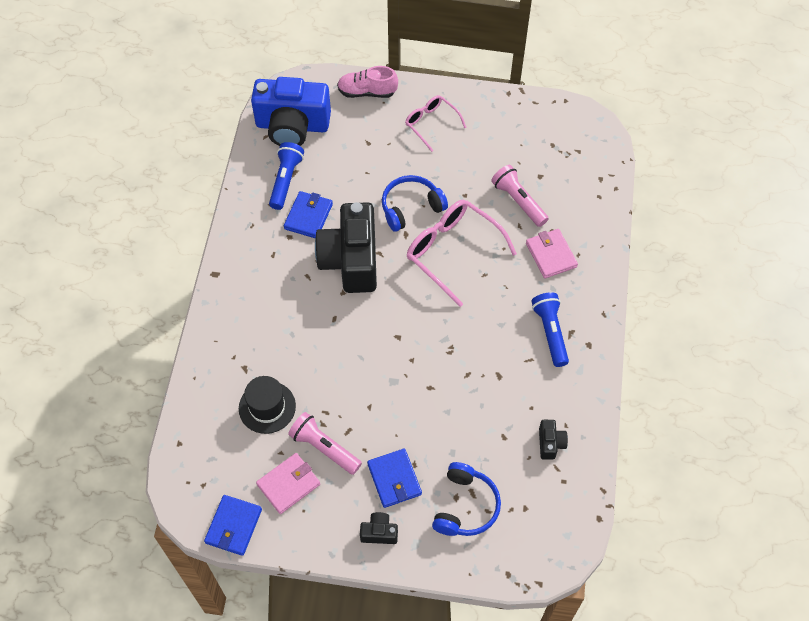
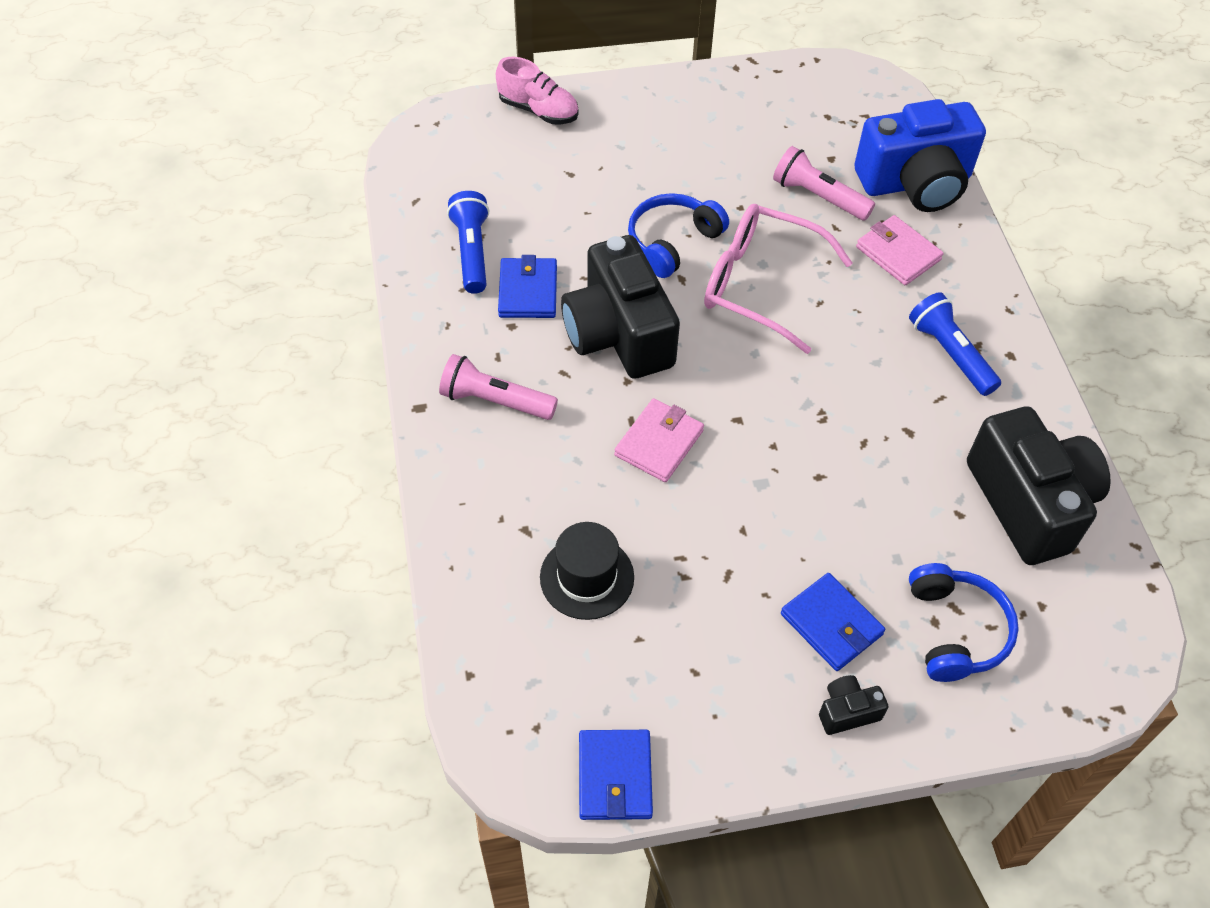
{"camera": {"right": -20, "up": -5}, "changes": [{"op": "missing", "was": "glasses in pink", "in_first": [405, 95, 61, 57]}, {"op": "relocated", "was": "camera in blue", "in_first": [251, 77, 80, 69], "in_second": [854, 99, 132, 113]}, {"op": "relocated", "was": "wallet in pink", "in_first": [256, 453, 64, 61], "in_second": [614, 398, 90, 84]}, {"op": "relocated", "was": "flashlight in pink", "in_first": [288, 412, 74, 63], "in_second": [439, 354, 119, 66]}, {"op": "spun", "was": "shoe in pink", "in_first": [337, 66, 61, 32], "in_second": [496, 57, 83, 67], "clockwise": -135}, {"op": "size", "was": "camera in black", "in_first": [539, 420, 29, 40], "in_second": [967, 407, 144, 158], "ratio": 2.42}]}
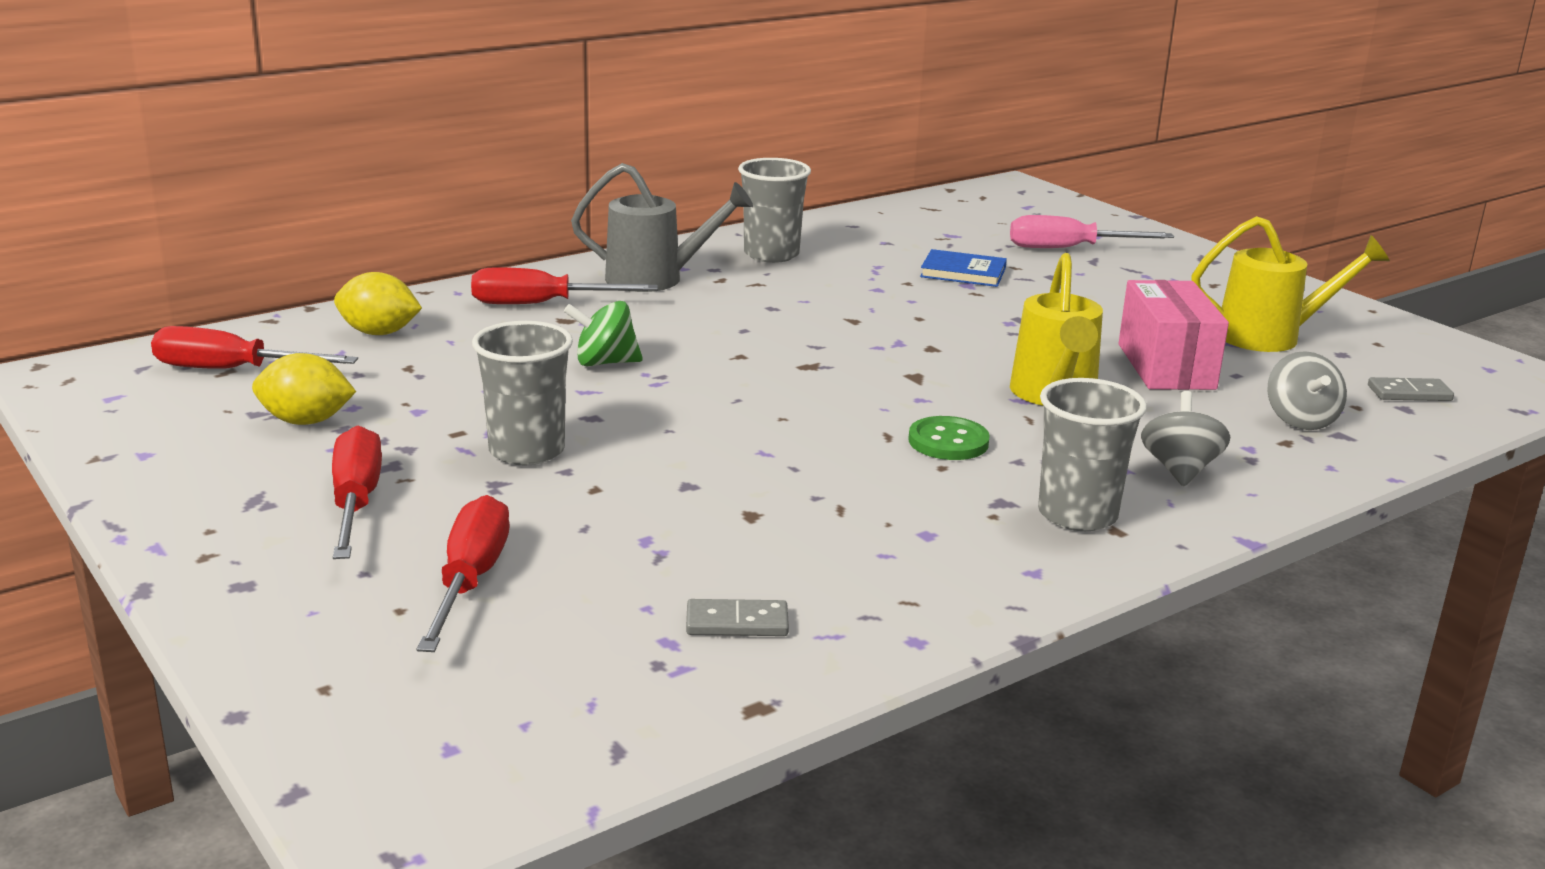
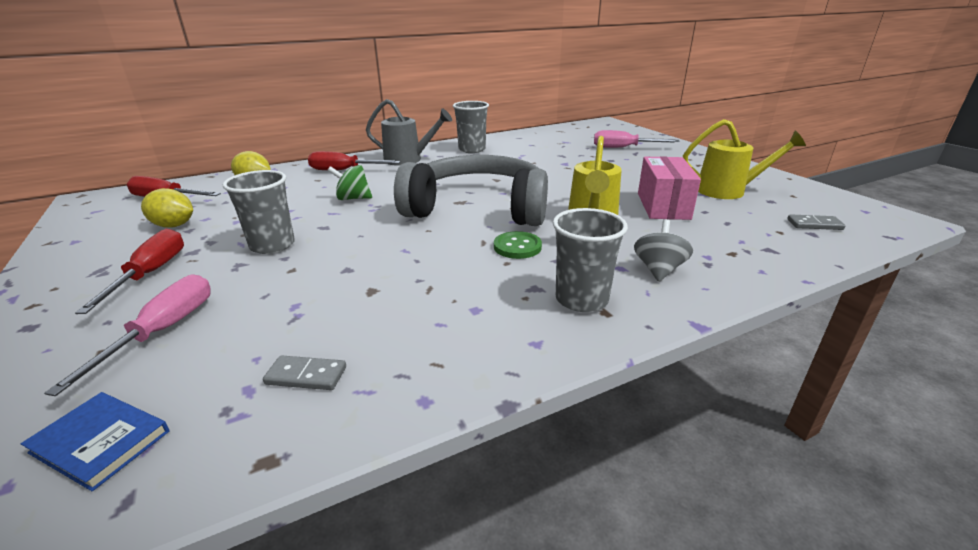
{"camera": {"right": 10, "up": 5}, "changes": [{"op": "missing", "was": "spinning top in grey", "in_first": [1267, 351, 80, 79]}, {"op": "appeared", "now": "headphones in grey", "in_second": [394, 155, 154, 71]}, {"op": "relocated", "was": "book in blue", "in_first": [920, 249, 87, 38], "in_second": [21, 392, 148, 99]}, {"op": "colour", "was": "screwdriver in red", "now": "screwdriver in pink", "in_first": [417, 495, 93, 157], "in_second": [44, 275, 167, 121]}]}
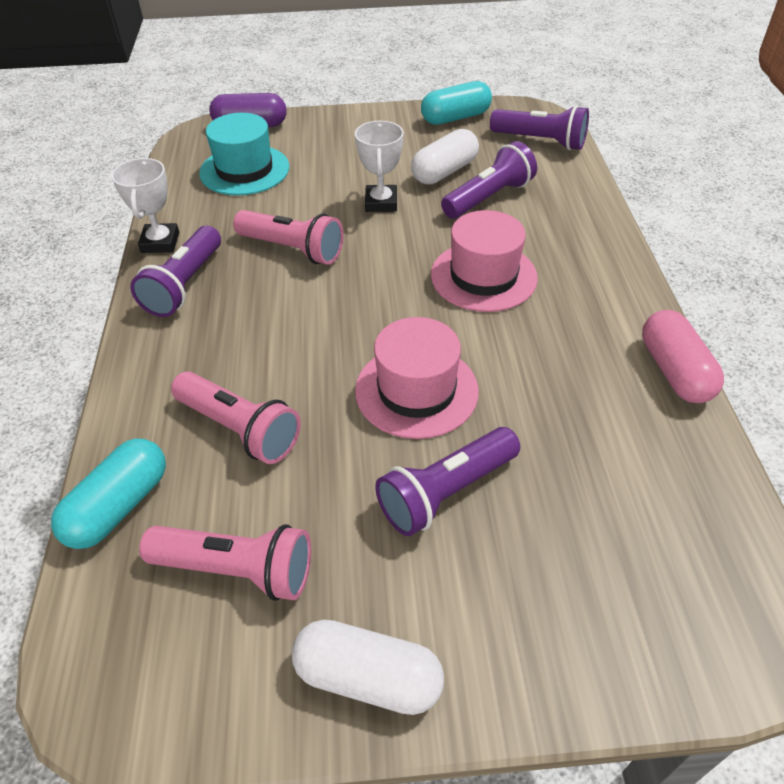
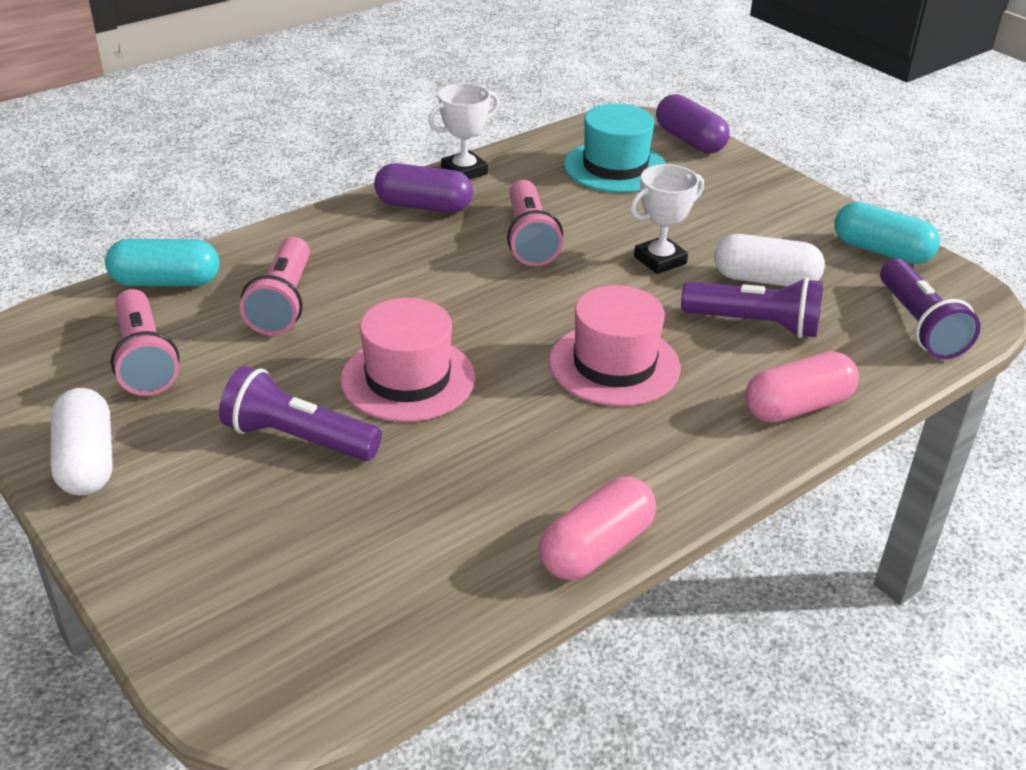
{"camera": {"right": 55, "up": -10}, "changes": [{"op": "appeared", "now": "capsule in pink", "in_second": [745, 351, 114, 72]}, {"op": "exchanged", "was": "flashlight in purple", "now": "capsule in purple", "in_first": [130, 226, 91, 91], "in_second": [374, 163, 99, 50]}]}
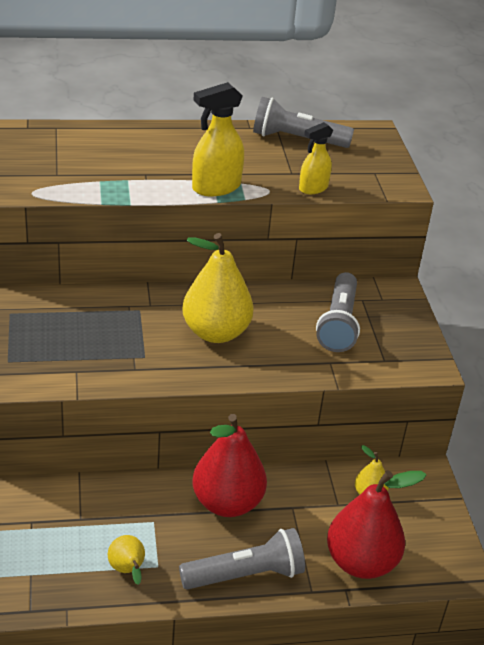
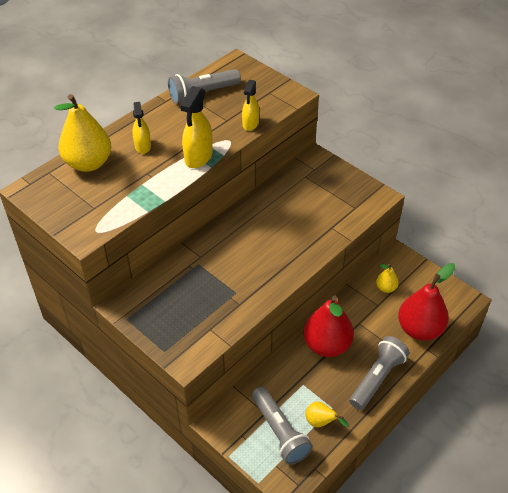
{"camera": {"right": -35, "up": 10}, "changes": [{"op": "appeared", "now": "spray bottle in yellow", "in_second": [133, 102, 18, 52]}, {"op": "relocated", "was": "pear in yellow", "in_first": [182, 233, 72, 110], "in_second": [54, 94, 57, 78]}, {"op": "relocated", "was": "flashlight in grey", "in_first": [316, 272, 44, 80], "in_second": [252, 387, 61, 78]}]}
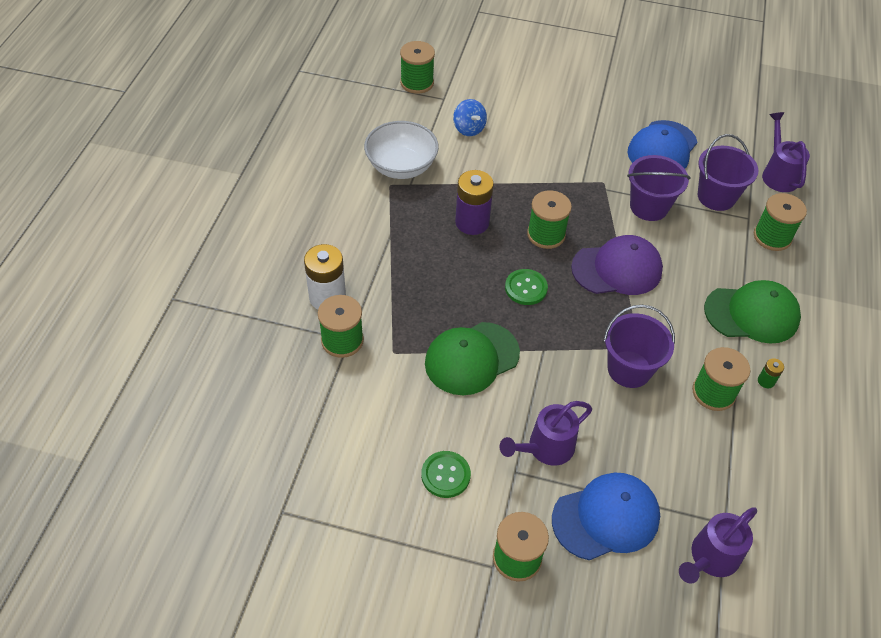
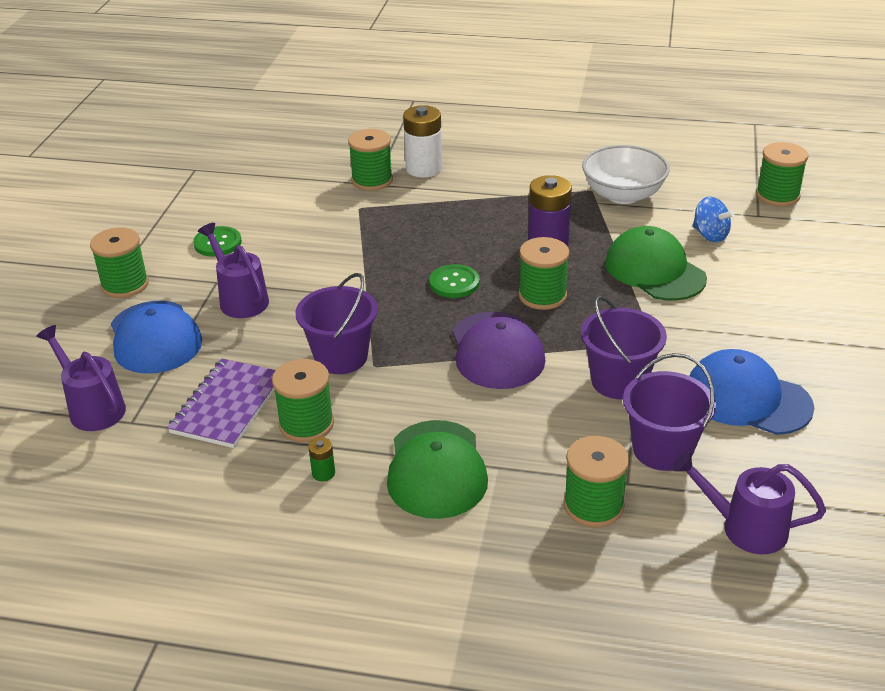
{"camera": {"right": 90, "up": -15}, "changes": [{"op": "appeared", "now": "notebook in purple", "in_second": [167, 358, 109, 90]}, {"op": "relocated", "was": "cap in green", "in_first": [425, 322, 95, 73], "in_second": [605, 226, 102, 75]}, {"op": "spun", "was": "spinning top in blue", "in_first": [453, 99, 34, 37], "in_second": [692, 197, 43, 45], "clockwise": -105}, {"op": "spun", "was": "watering can in purple", "in_first": [762, 112, 48, 80], "in_second": [672, 451, 154, 103], "clockwise": -150}]}
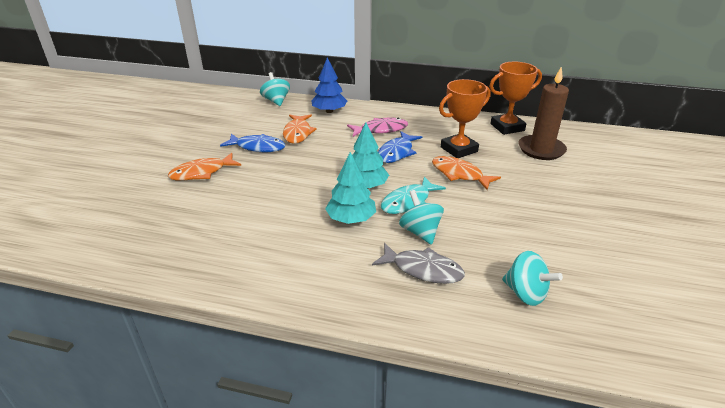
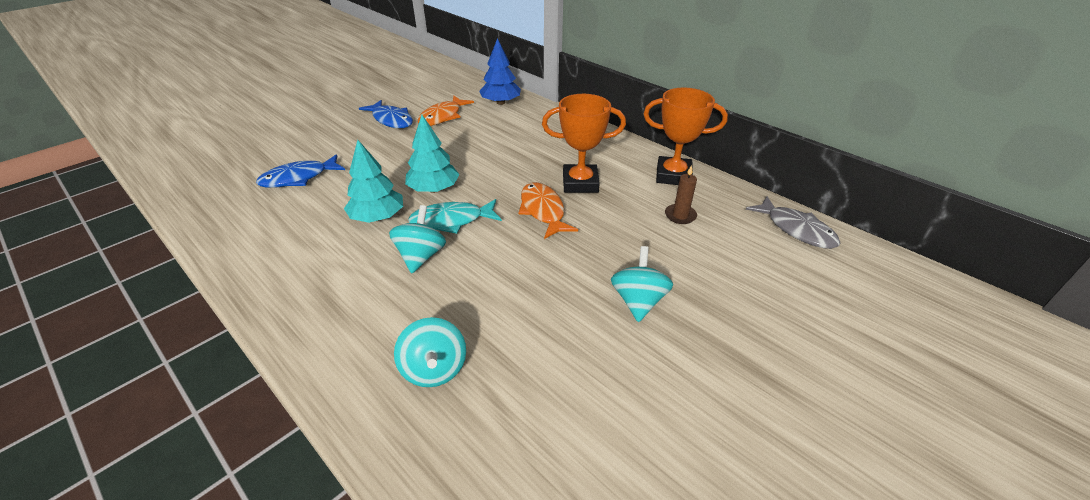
{"camera": {"right": 30, "up": 5}, "changes": [{"op": "missing", "was": "fish in orange", "in_first": [168, 153, 73, 28]}, {"op": "missing", "was": "fish in pink", "in_first": [347, 118, 61, 19]}, {"op": "relocated", "was": "spinning top in turquoise", "in_first": [260, 72, 30, 34], "in_second": [611, 246, 62, 76]}, {"op": "relocated", "was": "fish in grey", "in_first": [372, 243, 93, 41], "in_second": [746, 196, 94, 53]}, {"op": "relocated", "was": "fish in blue", "in_first": [378, 131, 44, 32], "in_second": [256, 154, 89, 34]}, {"op": "size", "was": "candle in brown", "in_first": [519, 67, 50, 93], "in_second": [665, 165, 32, 59], "ratio": 0.5}]}
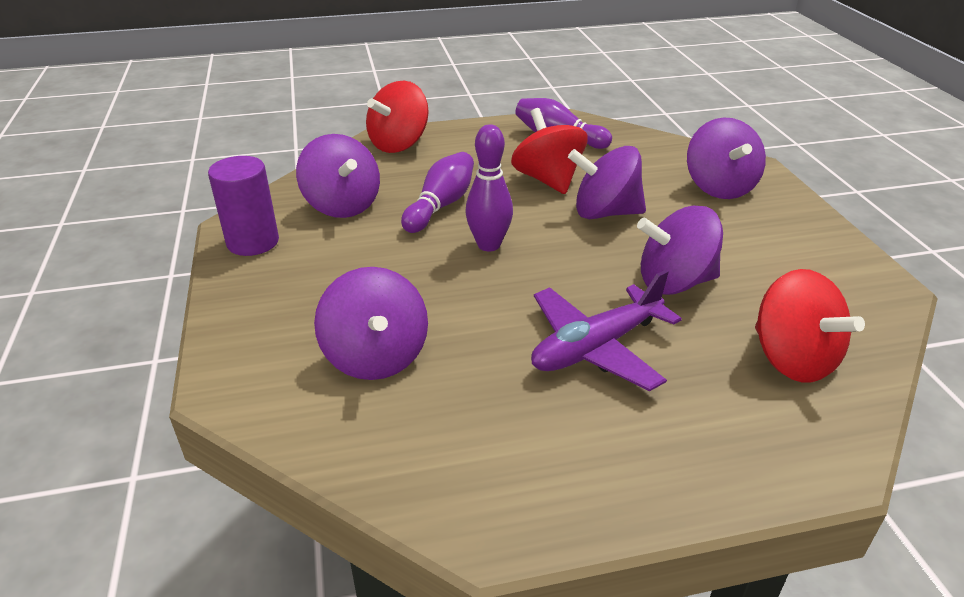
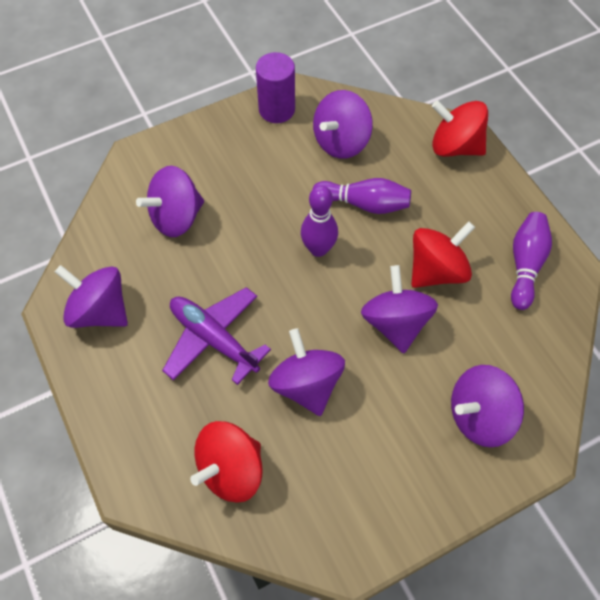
{"camera": {"right": 75, "up": 25}, "changes": [{"op": "appeared", "now": "spinning top in purple", "in_second": [55, 265, 73, 63]}]}
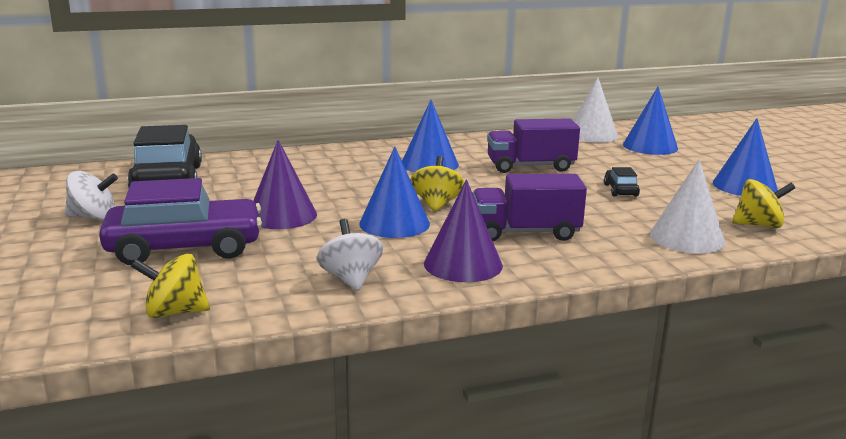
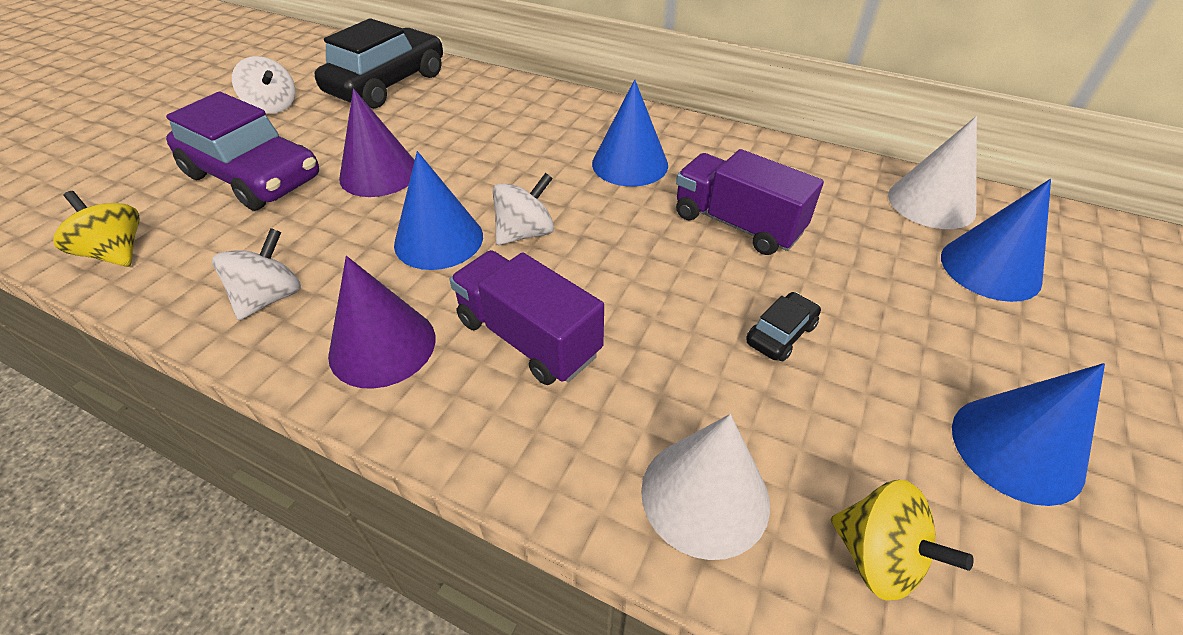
{"camera": {"right": 45, "up": 25}, "changes": [{"op": "colour", "was": "spinning top in yellow", "now": "spinning top in white", "in_first": [411, 156, 53, 56], "in_second": [493, 173, 61, 72]}]}
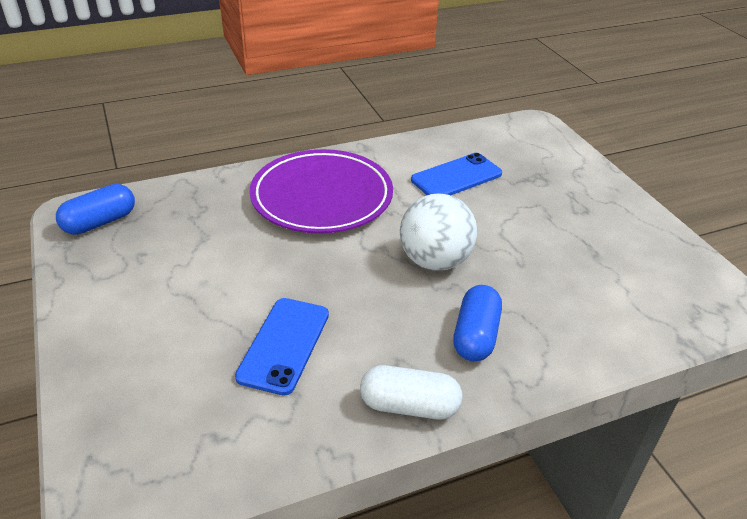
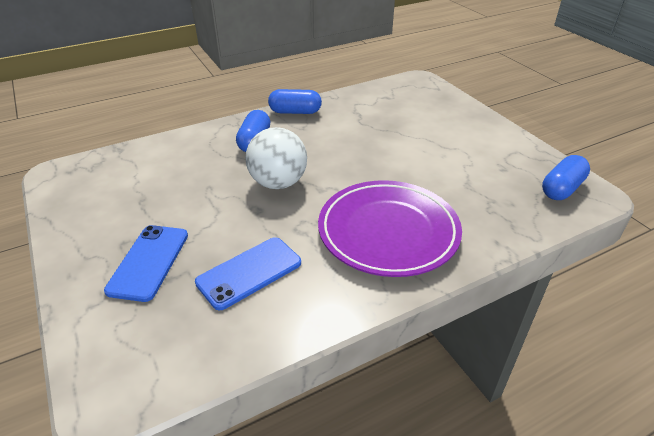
{"camera": {"right": 175, "up": 0}, "changes": [{"op": "relocated", "was": "phone in blue", "in_first": [235, 298, 94, 98], "in_second": [104, 225, 84, 77]}, {"op": "colour", "was": "capsule in white", "now": "capsule in blue", "in_first": [360, 365, 102, 54], "in_second": [268, 89, 54, 25]}]}
